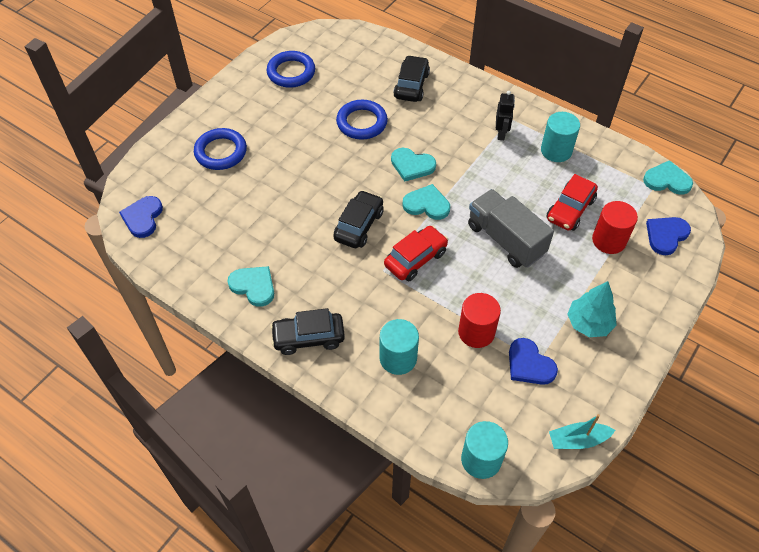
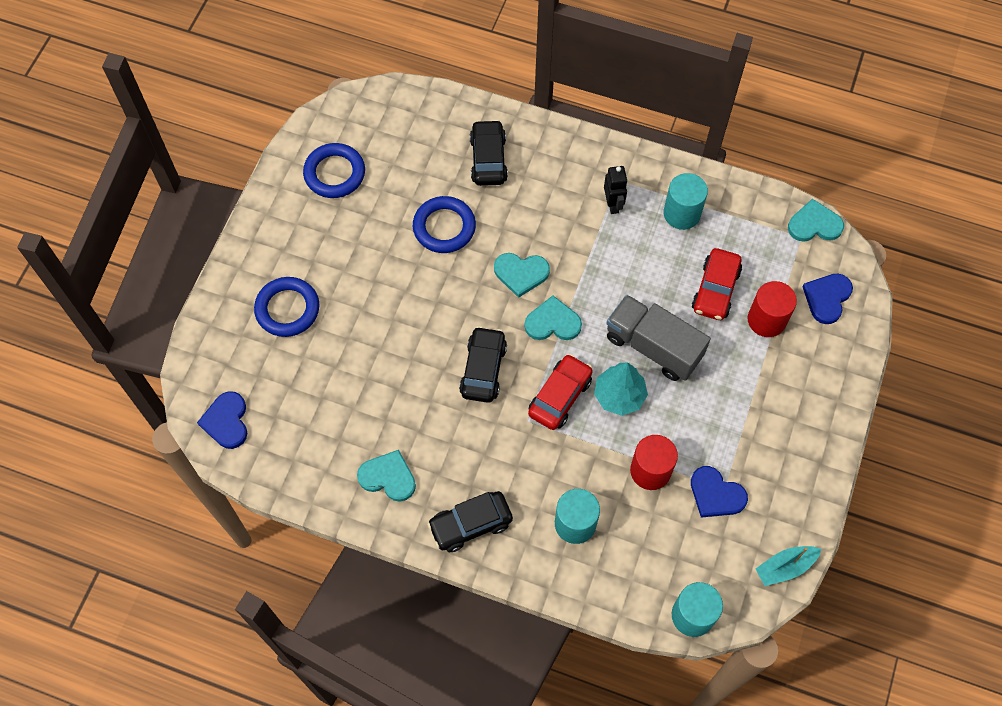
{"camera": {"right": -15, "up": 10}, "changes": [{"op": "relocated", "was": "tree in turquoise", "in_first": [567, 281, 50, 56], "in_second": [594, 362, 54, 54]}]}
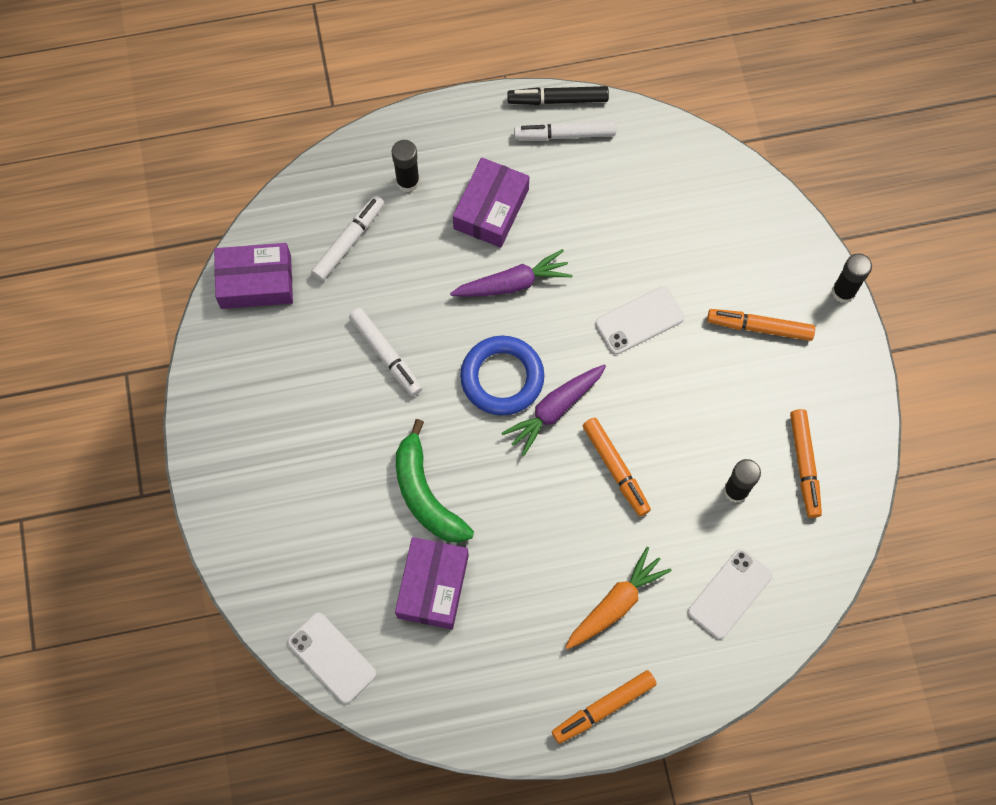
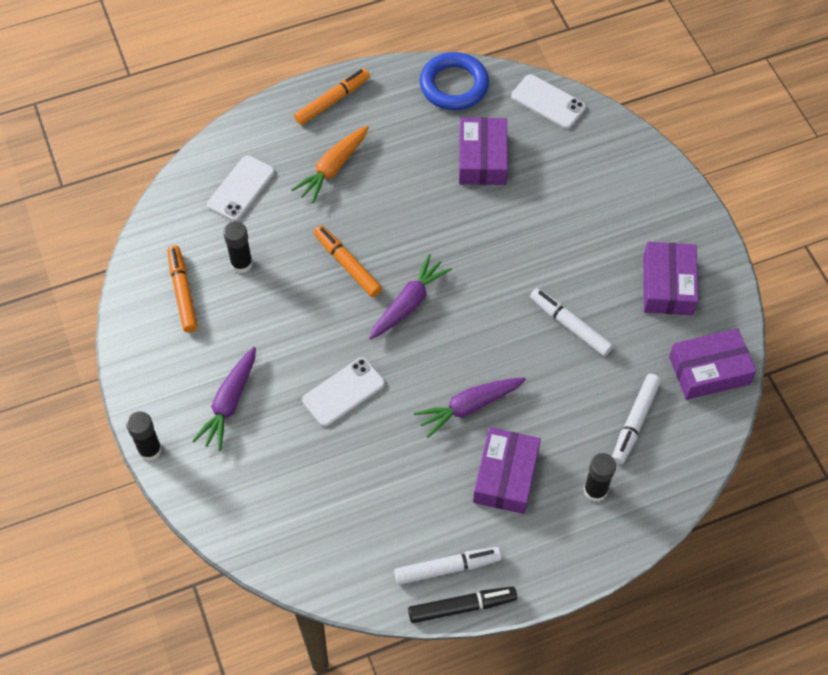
{"camera": {"right": 170, "up": -10}, "changes": [{"op": "missing", "was": "banana in green", "in_first": [396, 419, 78, 124]}, {"op": "appeared", "now": "box in purple", "in_second": [643, 242, 55, 73]}, {"op": "relocated", "was": "ring in blue", "in_first": [460, 336, 84, 80], "in_second": [420, 52, 69, 58]}, {"op": "exchanged", "was": "marker in orange", "now": "carrot in purple", "in_first": [707, 309, 108, 32], "in_second": [192, 347, 64, 104]}]}
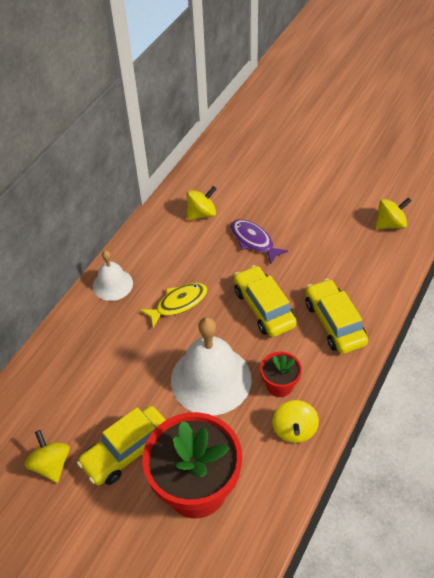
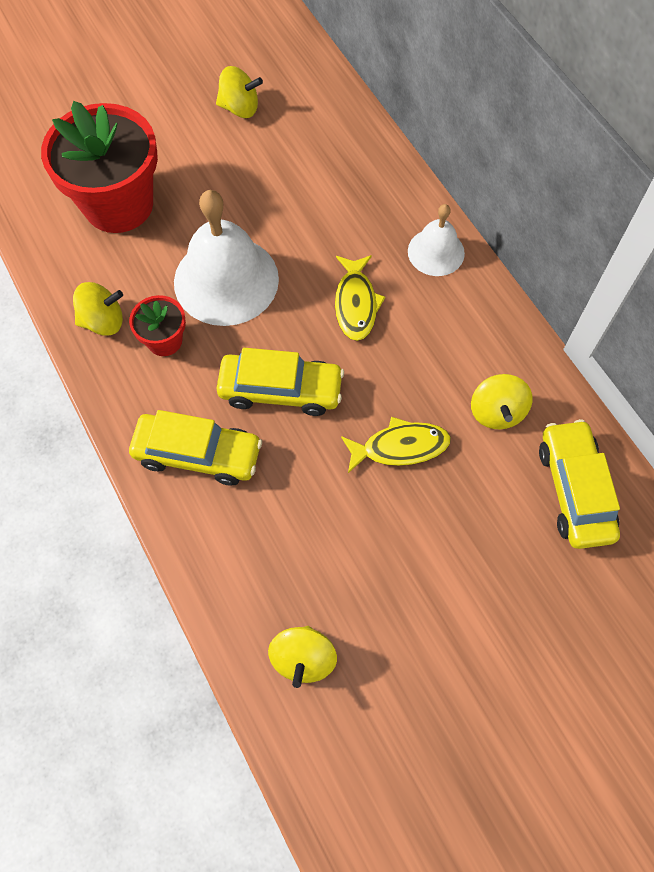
{"camera": {"right": 120, "up": 15}, "changes": [{"op": "relocated", "was": "car in yellow", "in_first": [77, 406, 89, 80], "in_second": [539, 419, 81, 130]}, {"op": "colour", "was": "fish in purple", "now": "fish in yellow", "in_first": [231, 219, 57, 46], "in_second": [341, 417, 110, 56]}, {"op": "spun", "was": "spinning top in yellow", "in_first": [272, 400, 47, 43], "in_second": [73, 282, 50, 54], "clockwise": 135}]}
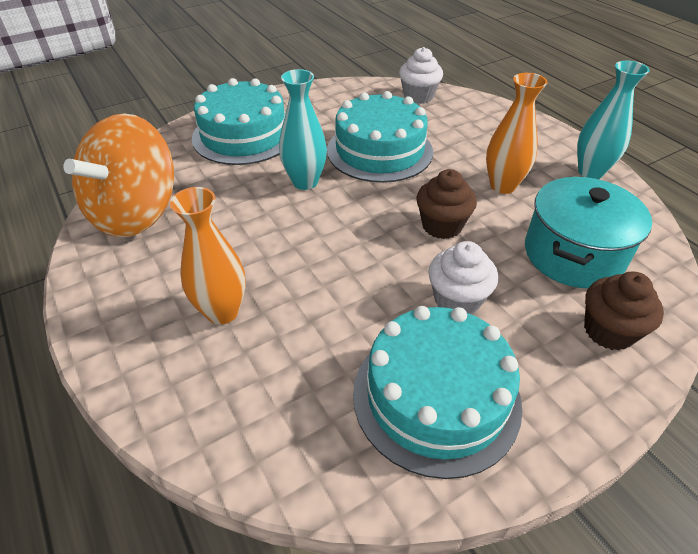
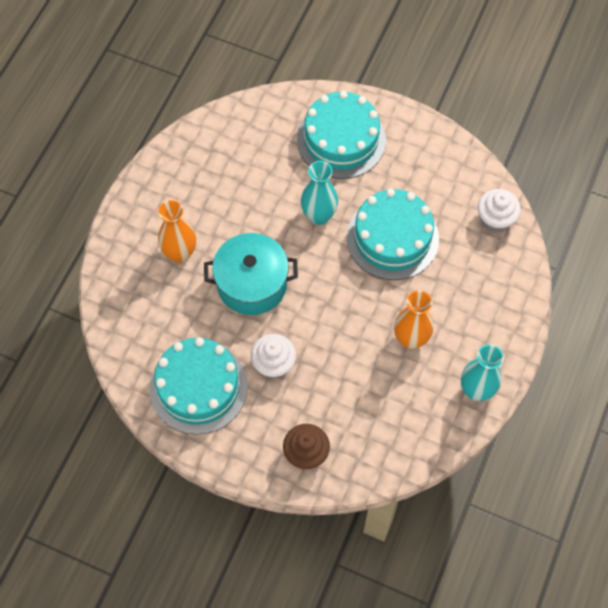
{"camera": {"right": 55, "up": 20}, "changes": [{"op": "missing", "was": "spinning top in orange", "in_first": [63, 113, 111, 124]}, {"op": "missing", "was": "cupcake in brown", "in_first": [417, 169, 60, 70]}, {"op": "relocated", "was": "pot in turquoise", "in_first": [525, 177, 127, 111], "in_second": [204, 233, 94, 82]}]}
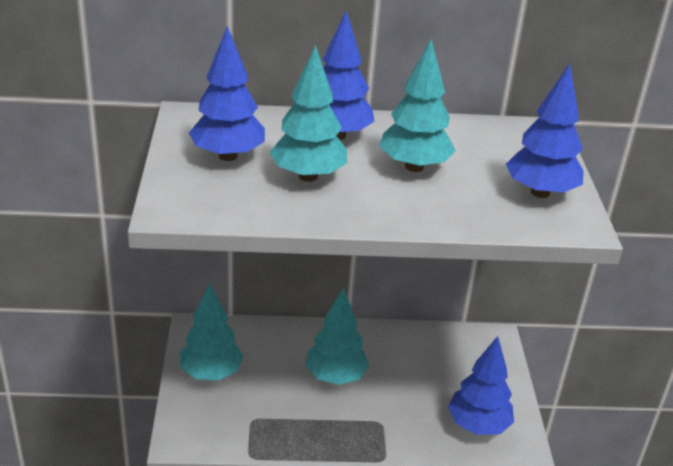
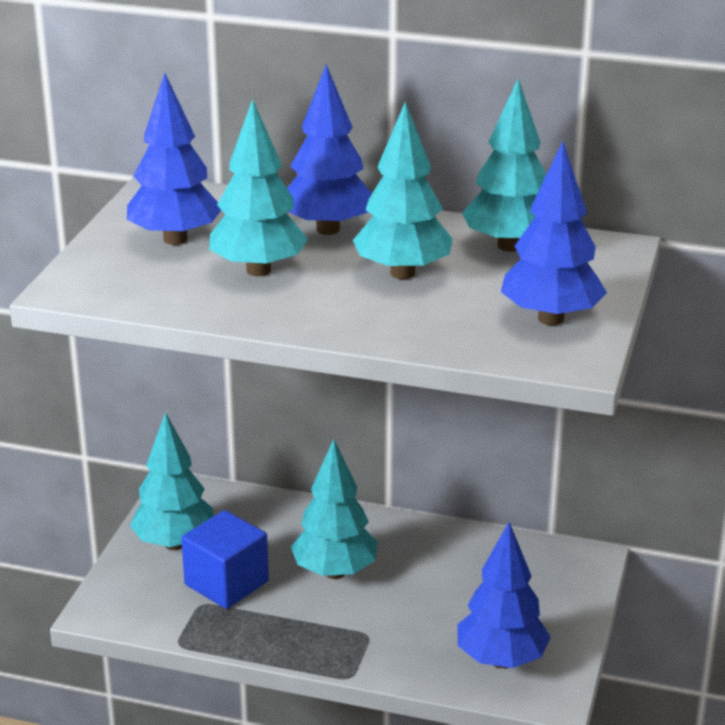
{"camera": {"right": 20, "up": -5}, "changes": [{"op": "appeared", "now": "cube in blue", "in_second": [181, 510, 88, 99]}, {"op": "appeared", "now": "tree in turquoise", "in_second": [462, 79, 84, 173]}]}
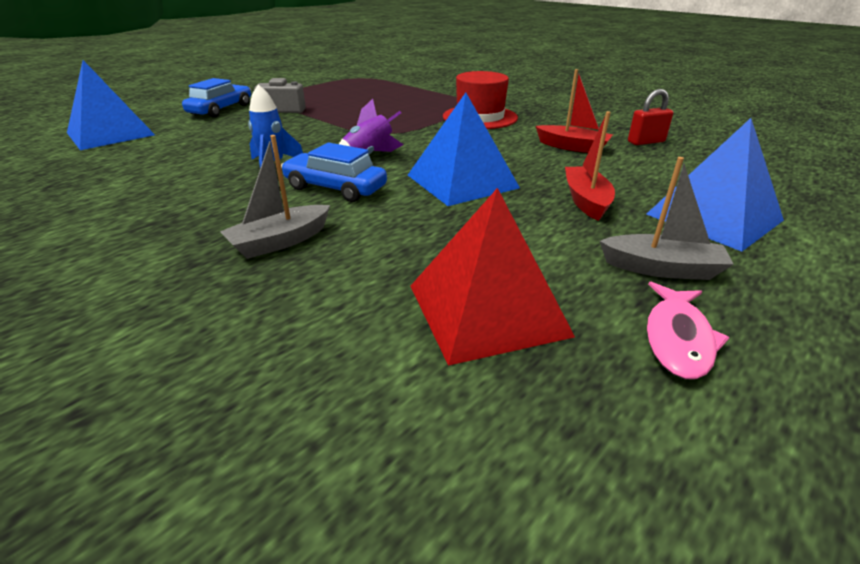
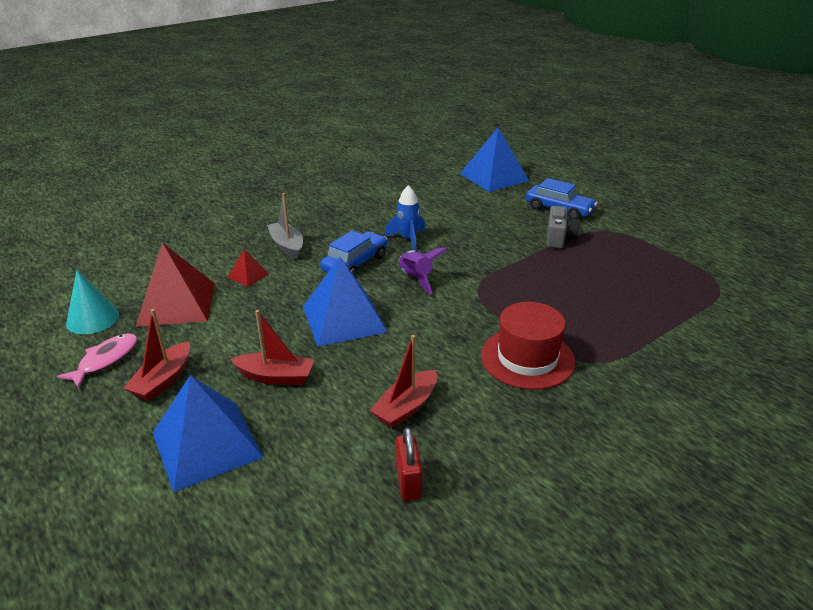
{"camera": {"right": 100, "up": 0}, "changes": [{"op": "appeared", "now": "cone in turquoise", "in_second": [66, 270, 53, 64]}, {"op": "appeared", "now": "pyramid in red", "in_second": [227, 249, 42, 38]}, {"op": "colour", "was": "boat in grey", "now": "boat in red", "in_first": [600, 157, 134, 123], "in_second": [123, 309, 67, 92]}, {"op": "spun", "was": "fish in pink", "in_first": [647, 282, 83, 98], "in_second": [56, 333, 81, 56], "clockwise": 90}]}
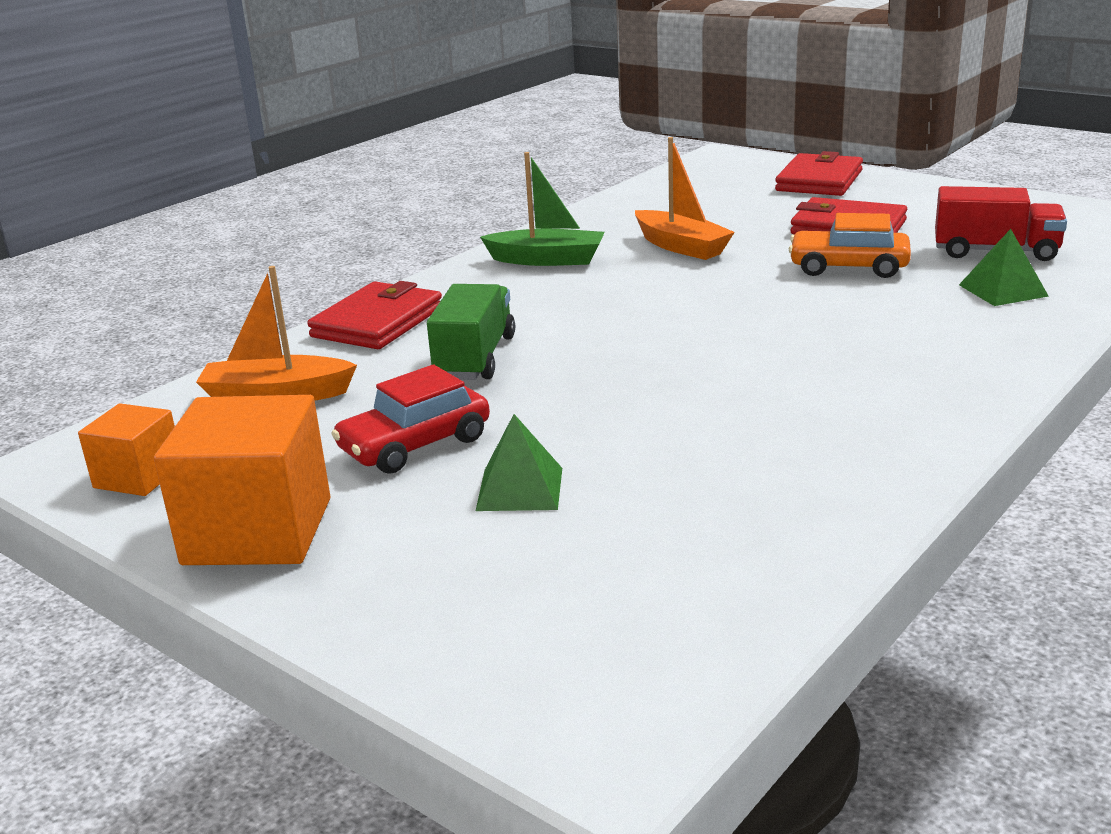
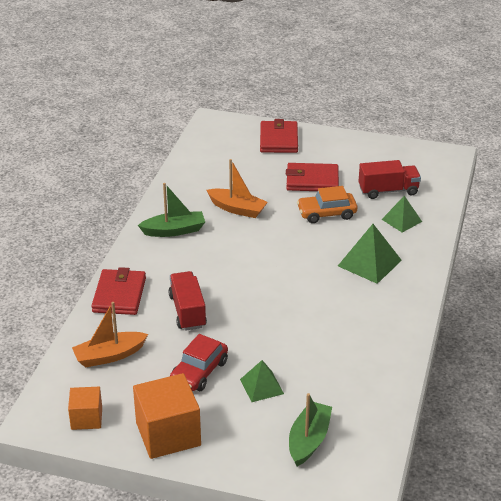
{"camera": {"right": -25, "up": 10}, "changes": [{"op": "appeared", "now": "boat in green", "in_second": [289, 393, 43, 73]}, {"op": "appeared", "now": "pyramid in green", "in_second": [338, 224, 64, 60]}, {"op": "colour", "was": "truck in green", "now": "truck in red", "in_first": [427, 284, 88, 96], "in_second": [168, 271, 39, 60]}]}
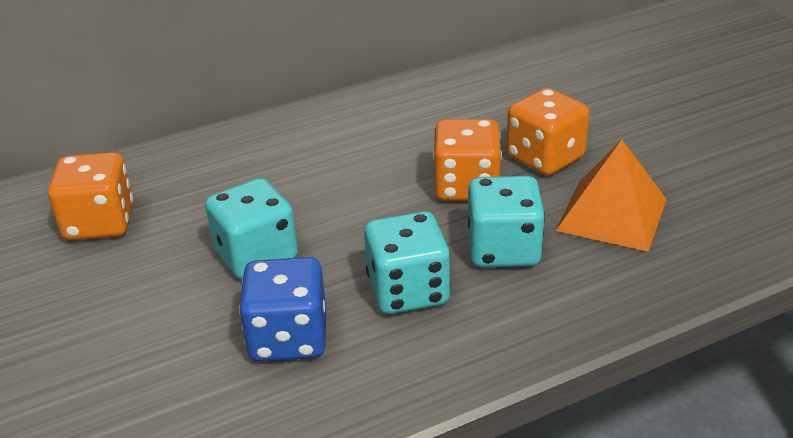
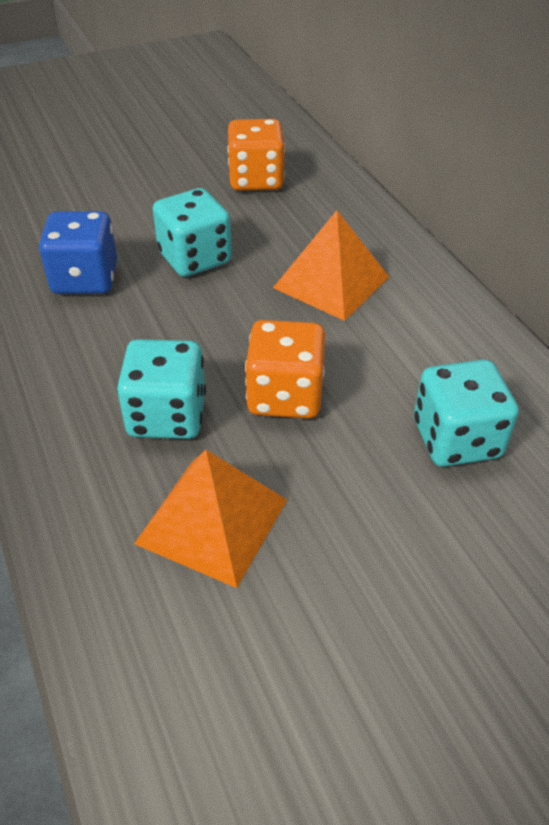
{"camera": {"right": 90, "up": 10}, "changes": [{"op": "missing", "was": "dice in orange", "in_first": [506, 88, 84, 88]}, {"op": "appeared", "now": "pyramid in orange", "in_second": [273, 210, 116, 111]}, {"op": "relocated", "was": "dice in turquoise", "in_first": [364, 211, 86, 103], "in_second": [414, 359, 105, 108]}]}
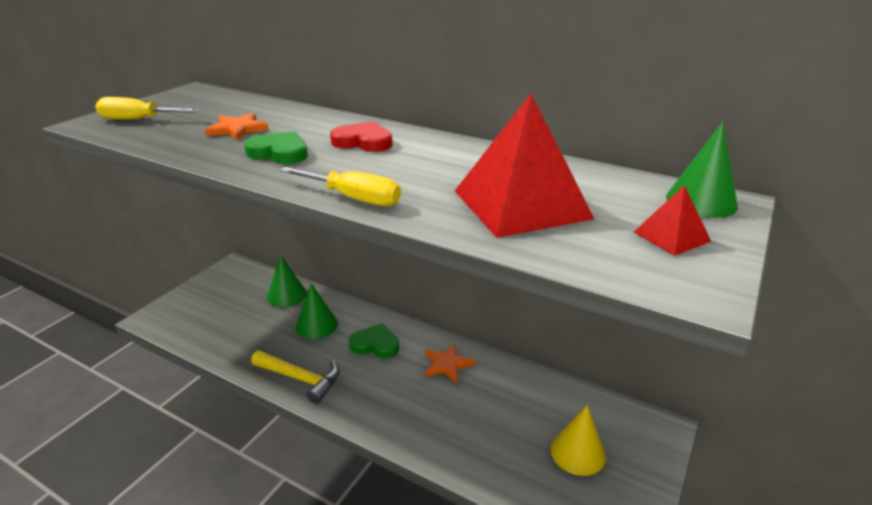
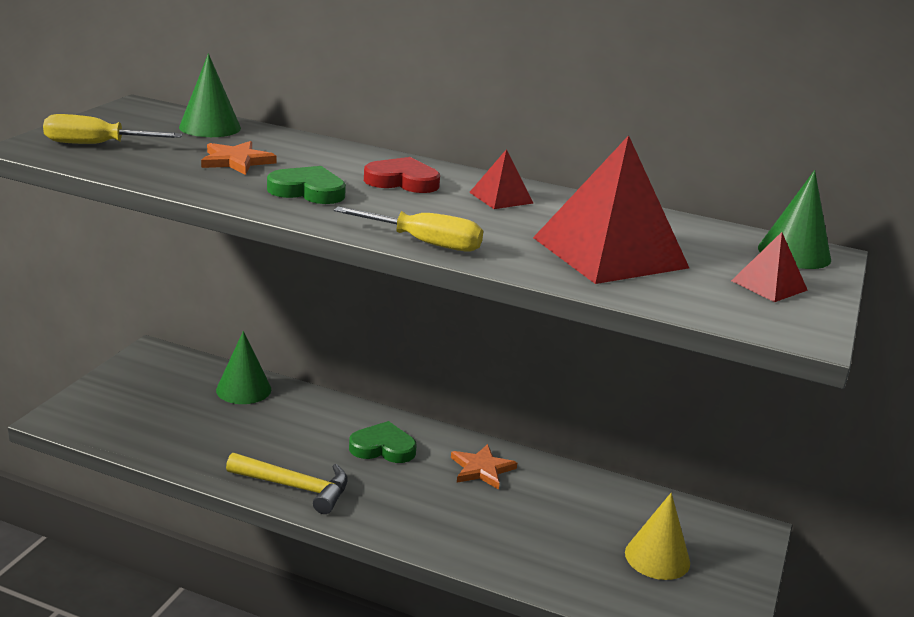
{"camera": {"right": -10, "up": -5}, "changes": [{"op": "appeared", "now": "pyramid in red", "in_second": [469, 149, 64, 60]}, {"op": "relocated", "was": "cone in green", "in_first": [295, 283, 43, 56], "in_second": [179, 53, 62, 84]}]}
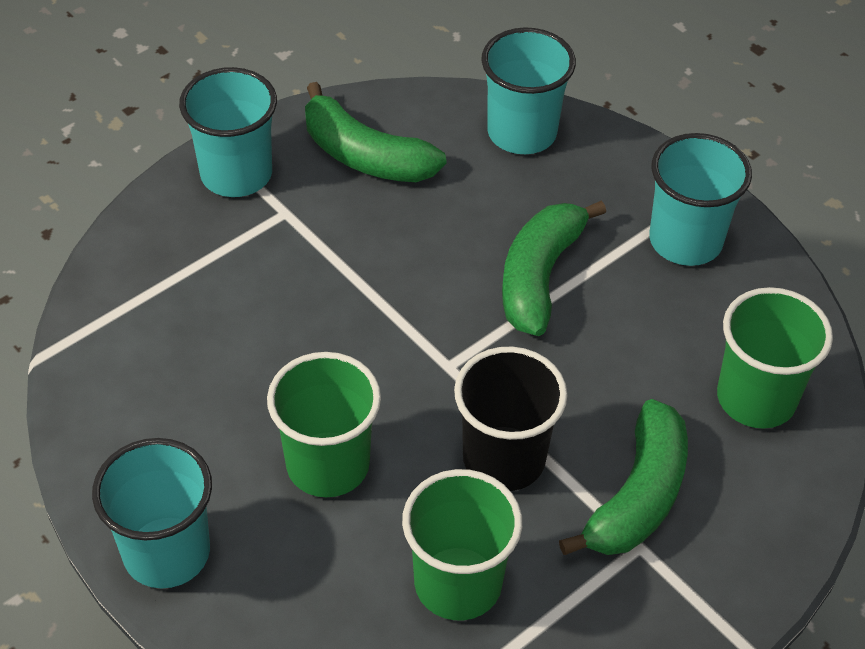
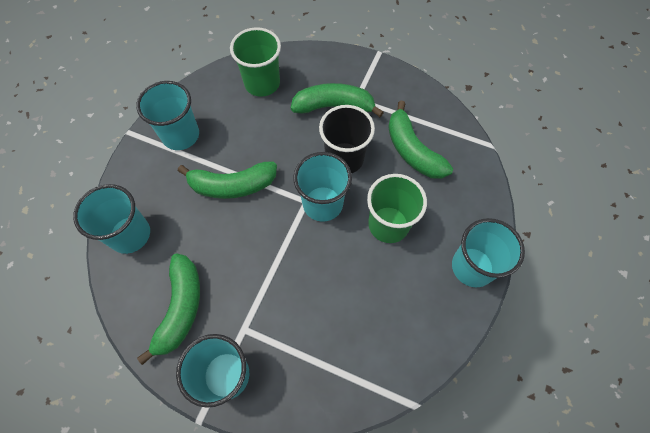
{"camera": {"right": -115, "up": 15}, "changes": [{"op": "appeared", "now": "cup in turquoise", "in_second": [293, 152, 59, 70]}, {"op": "exchanged", "was": "cup in green", "now": "banana in green", "in_first": [402, 469, 120, 151], "in_second": [388, 101, 65, 78]}]}
